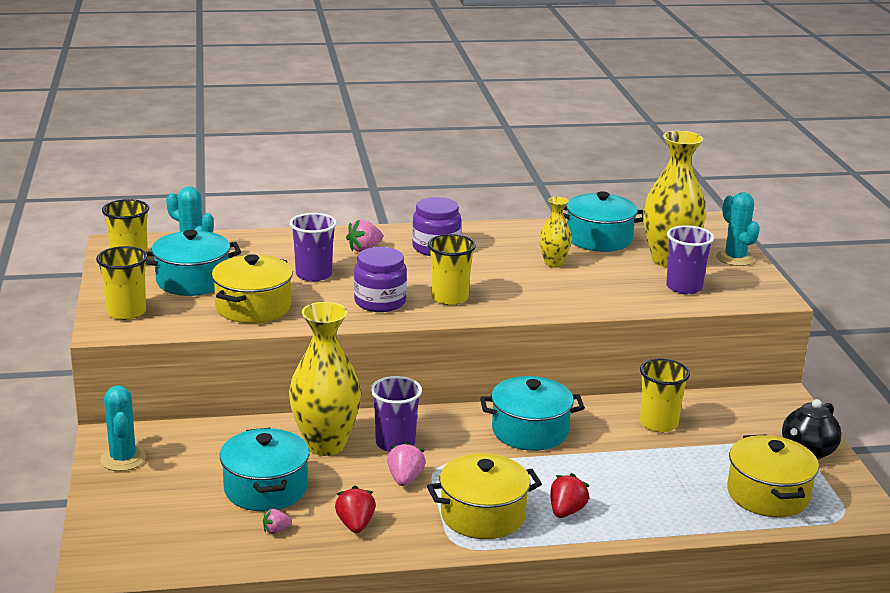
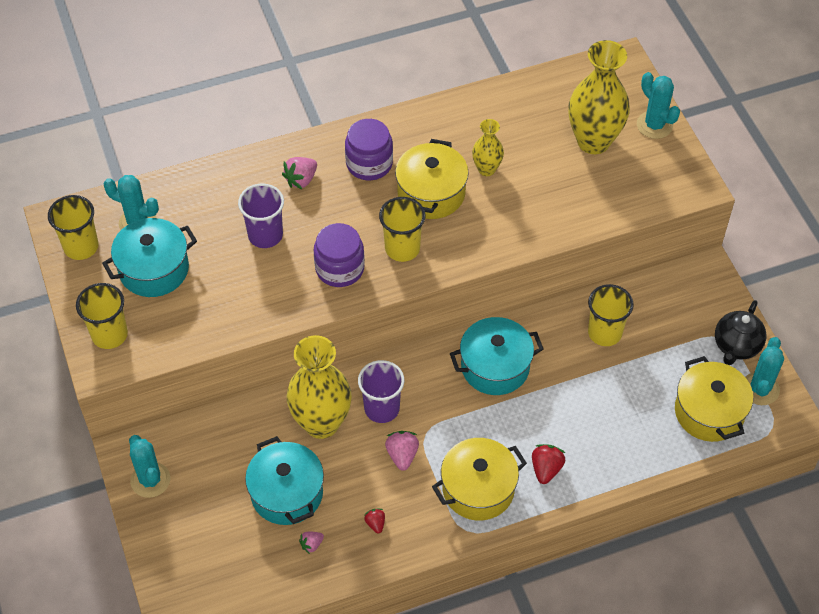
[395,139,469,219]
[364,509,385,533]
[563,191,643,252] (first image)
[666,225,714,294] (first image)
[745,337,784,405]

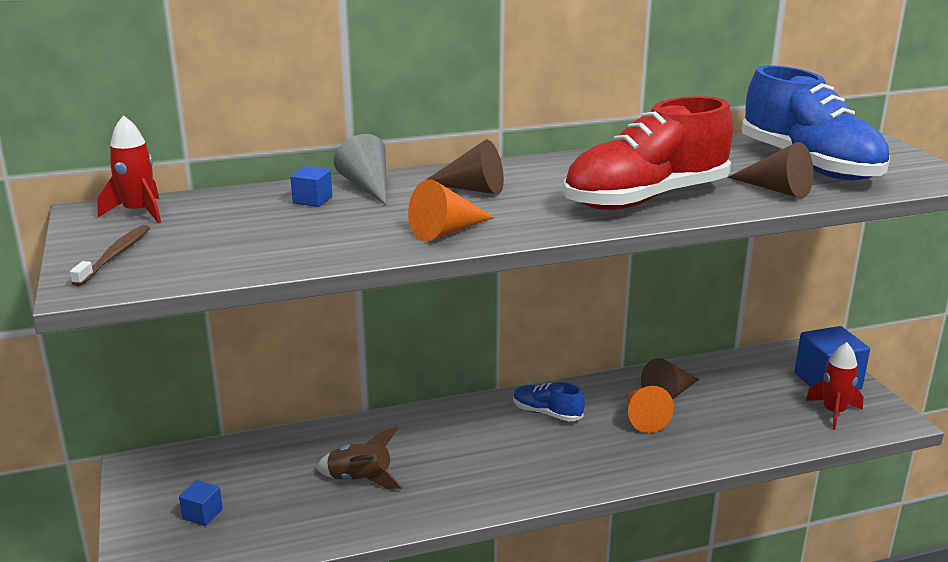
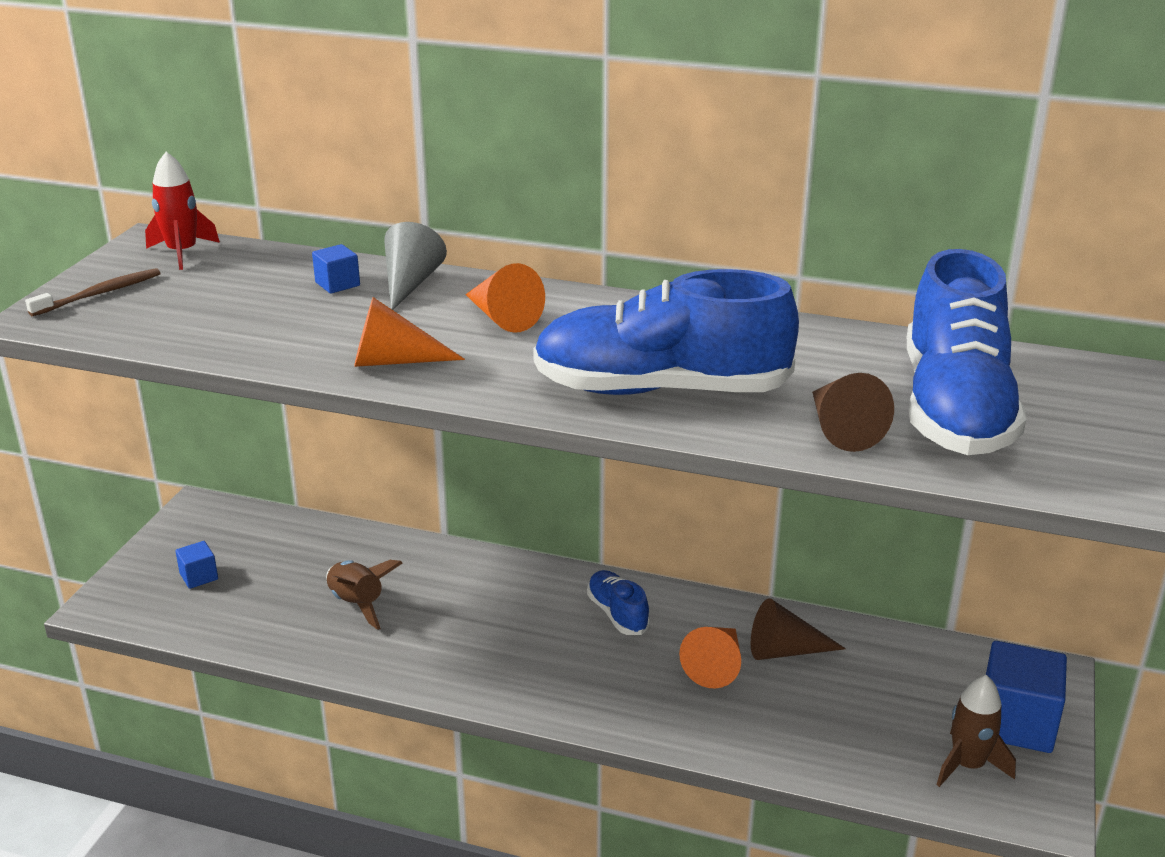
[465,263,545,333]
[533,269,799,395]
[936,675,1016,787]

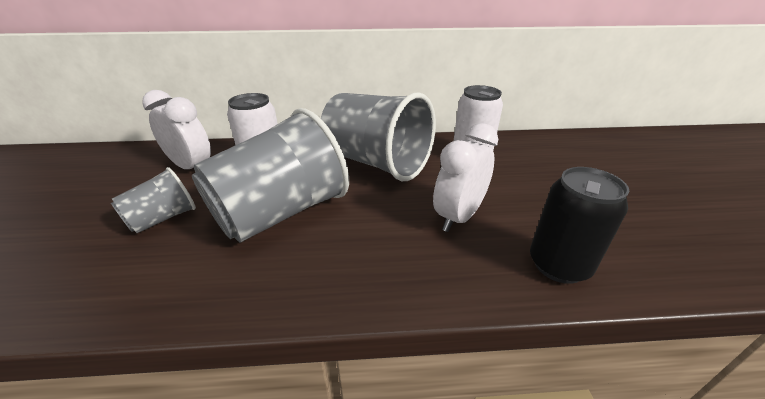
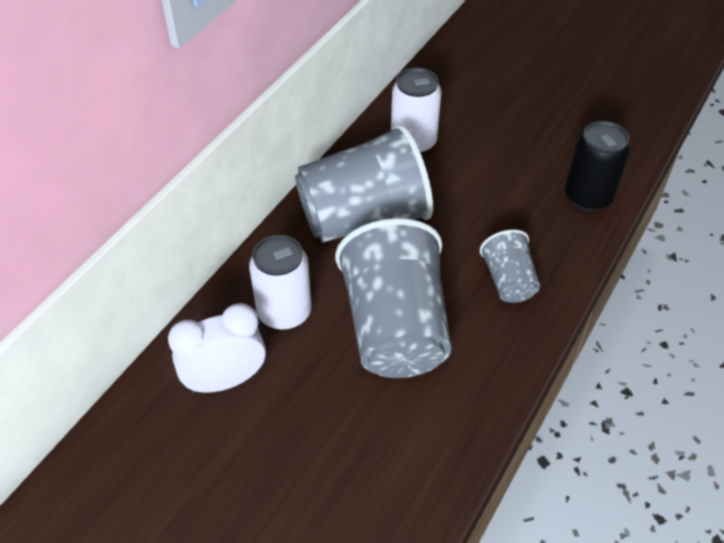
[480,229,540,303]
[433,123,498,232] (first image)

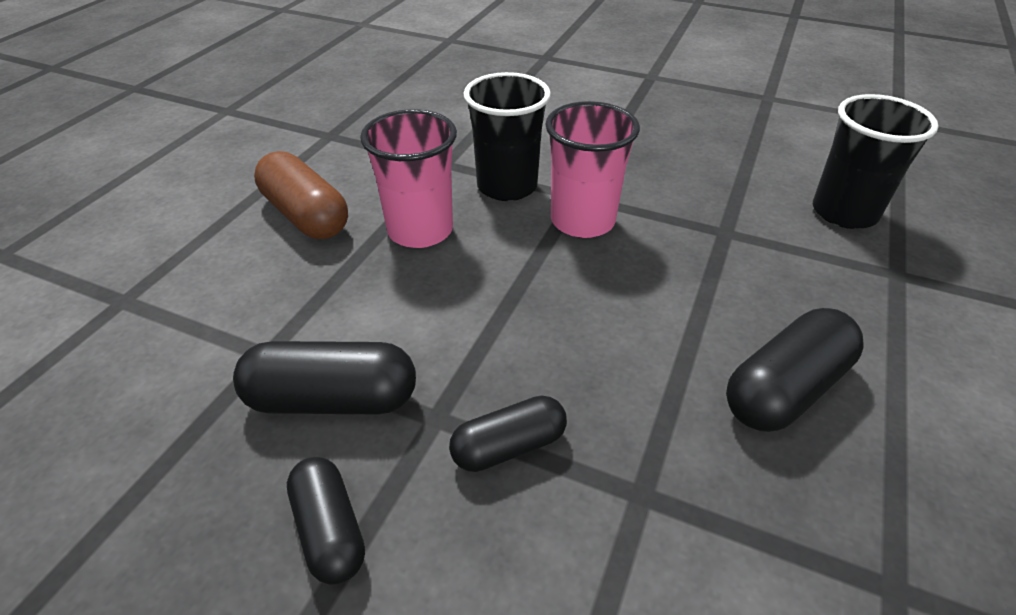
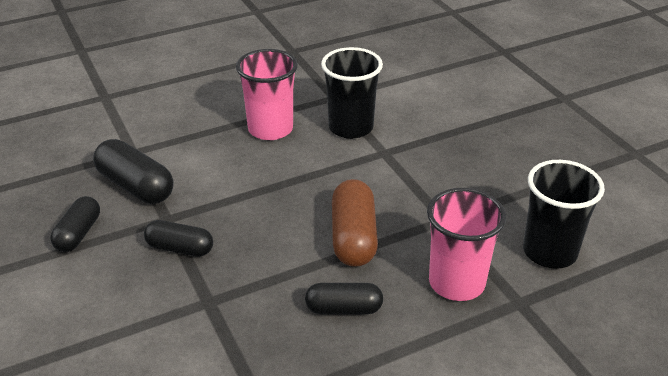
[332,179,378,267]
[427,188,506,301]
[305,283,383,314]

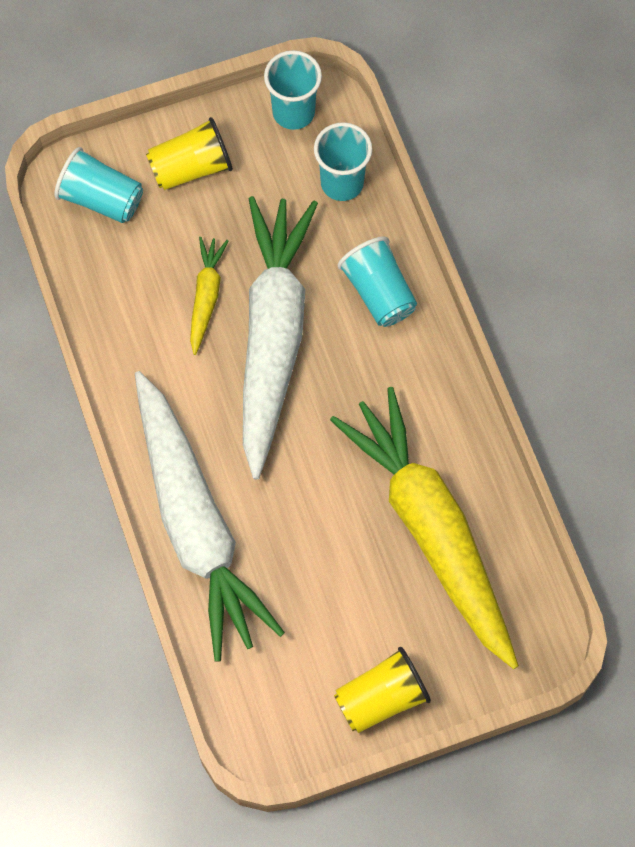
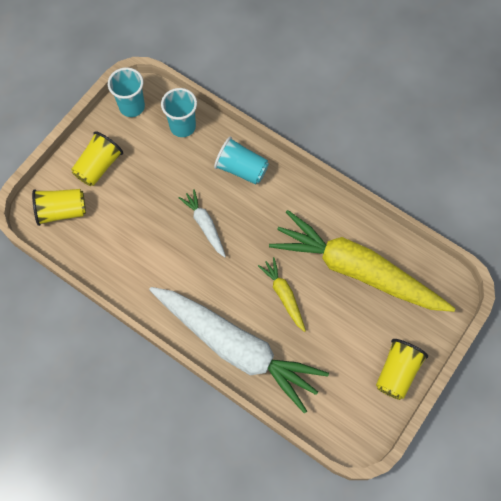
[32,189,86,226]
[258,257,306,332]
[179,189,226,258]

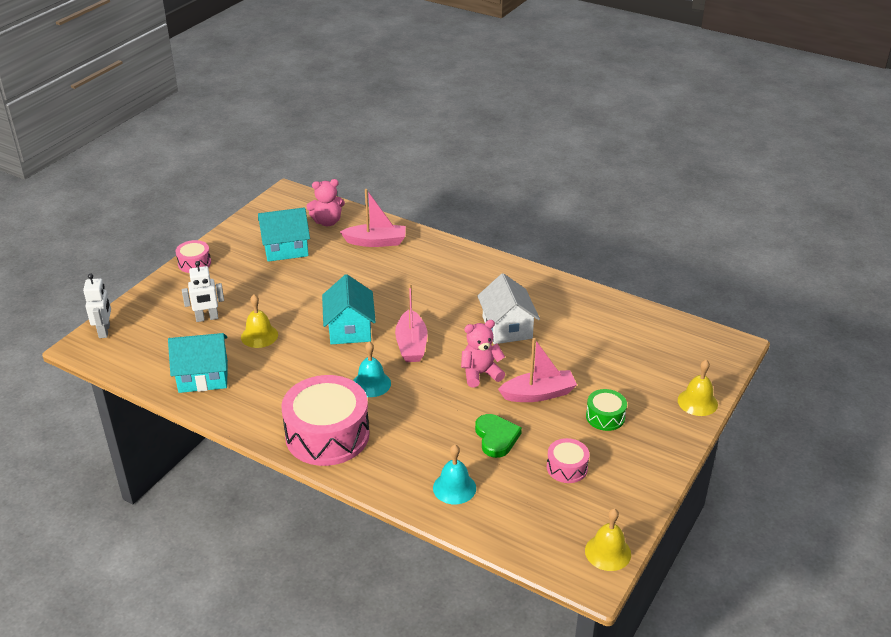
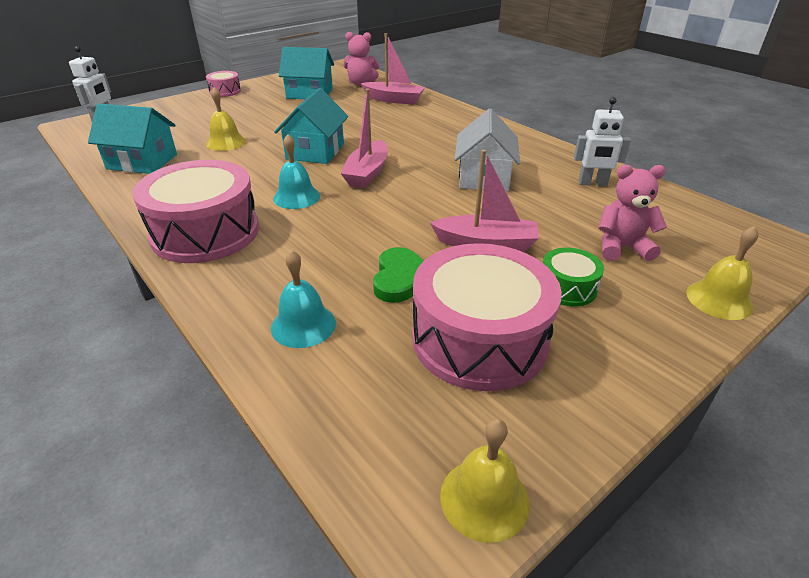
[574,97,631,186]
[599,165,667,261]
[412,243,562,391]

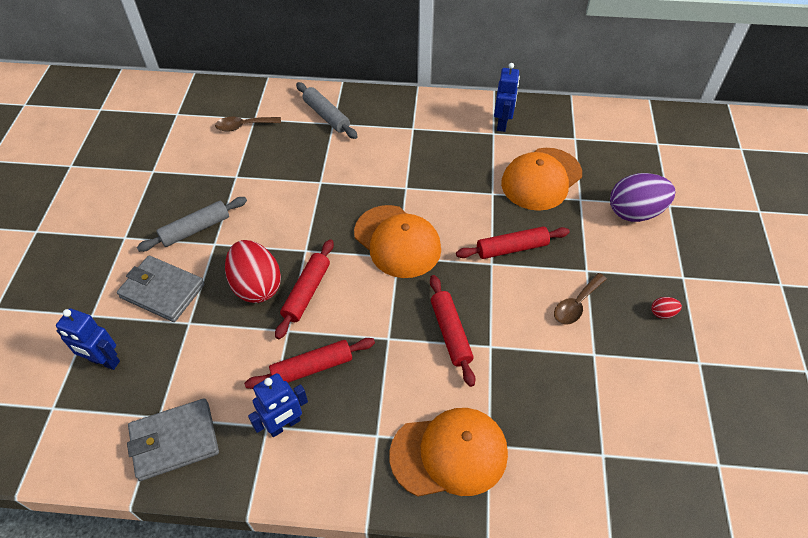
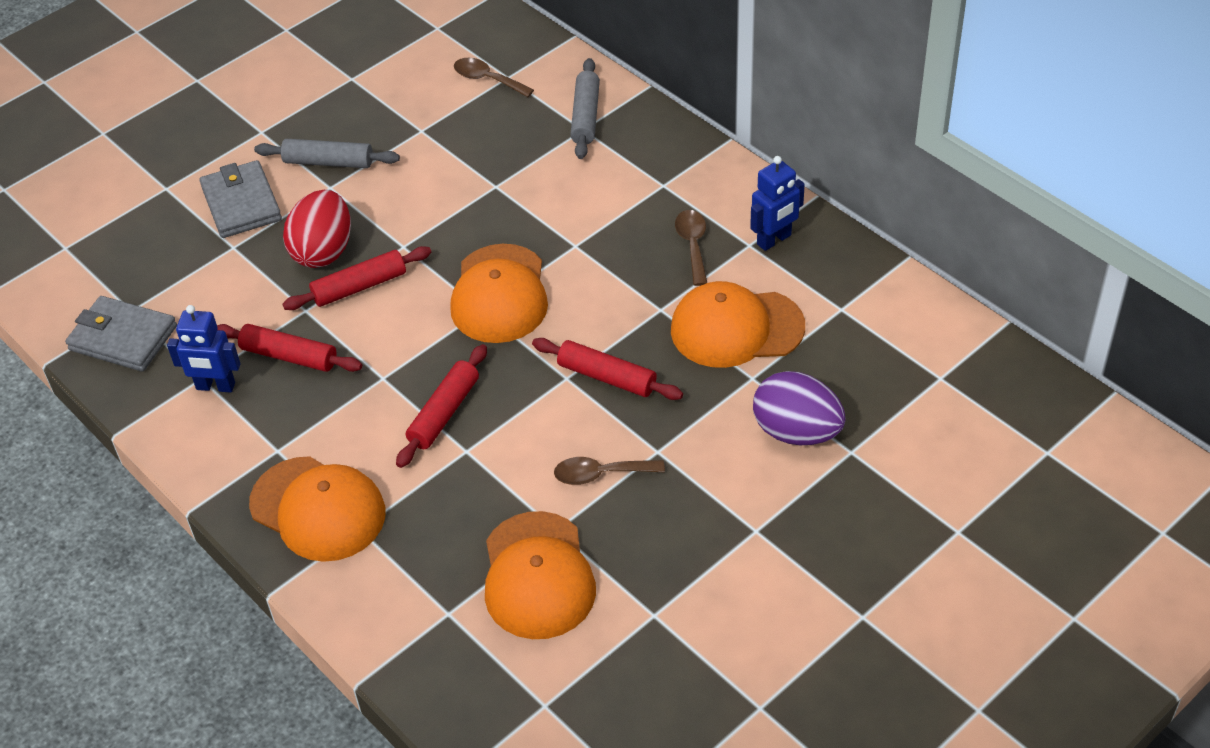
[56,308,120,370] (first image)
[651,297,682,319] (first image)
[485,511,596,639]
[675,210,707,286]

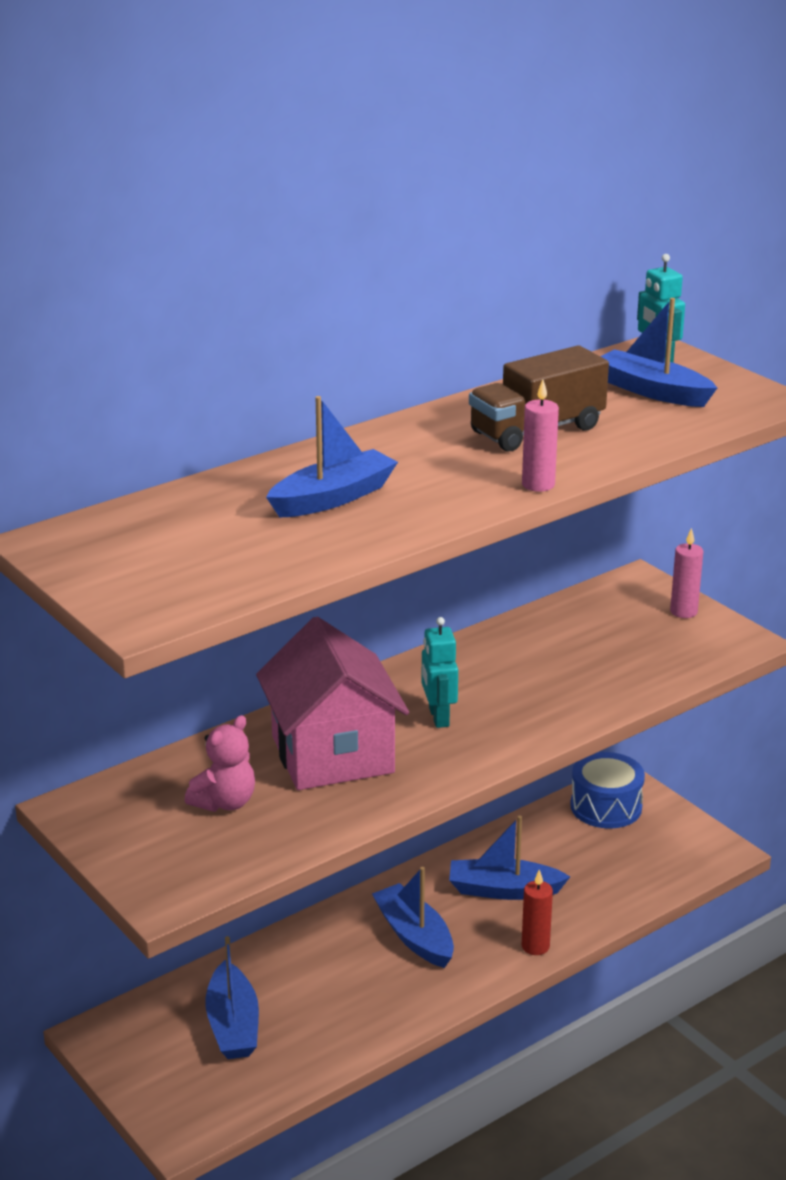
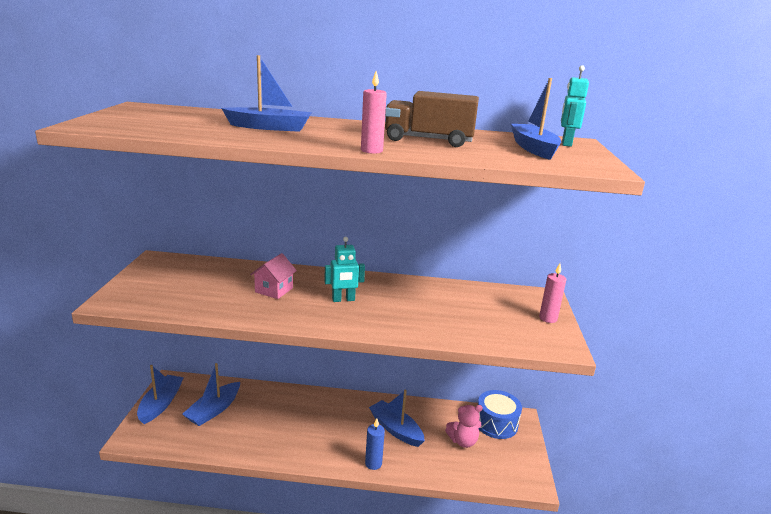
[445,405,483,448]
[250,253,297,299]
[137,365,184,424]
[324,237,365,302]
[365,418,385,470]

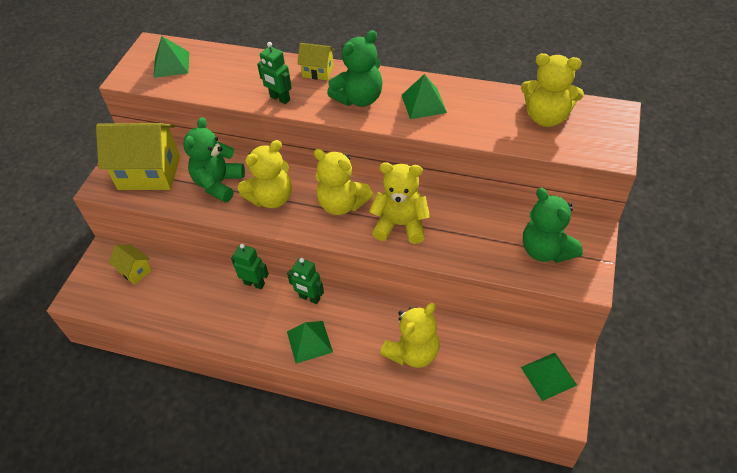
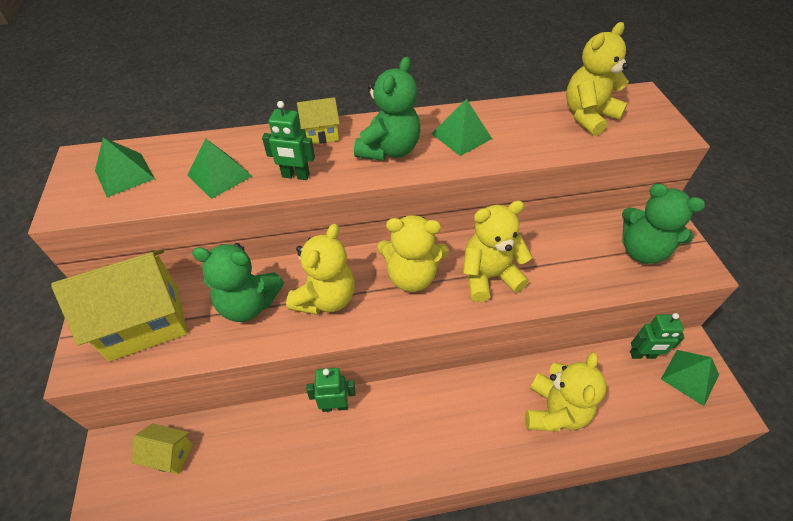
[192,243,284,322]
[630,313,685,359]
[187,138,252,199]
[566,22,629,136]

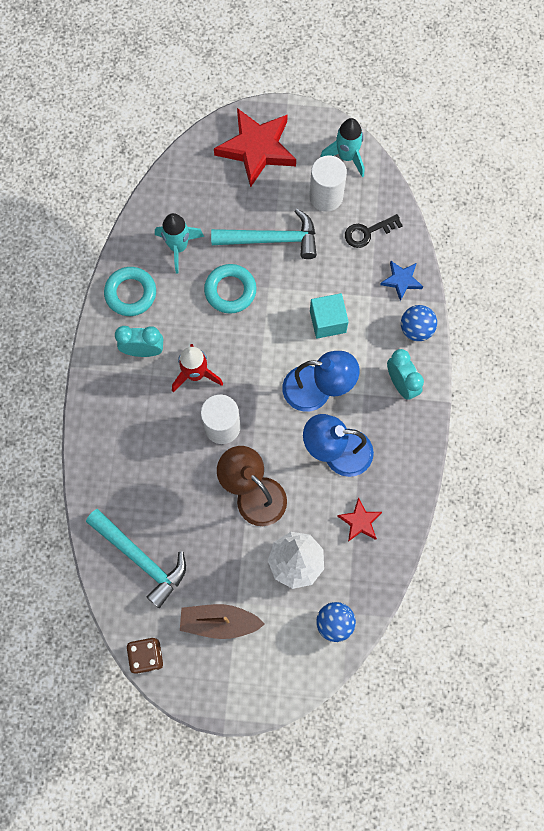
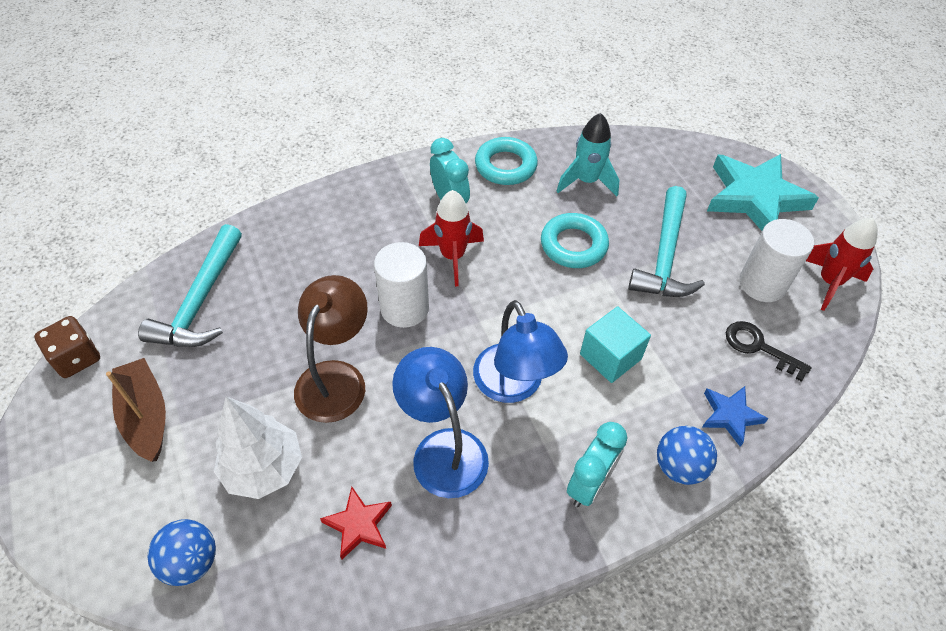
[628,186,705,297]
[707,154,819,231]
[806,218,878,311]

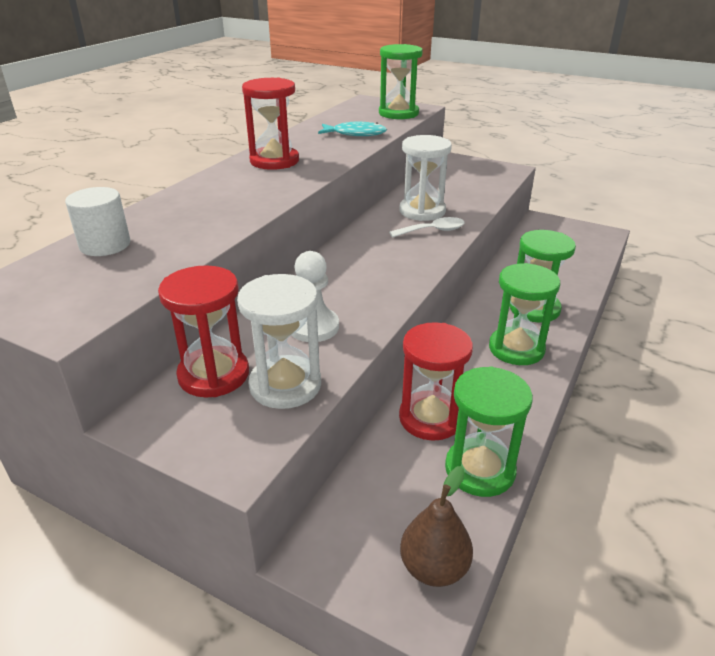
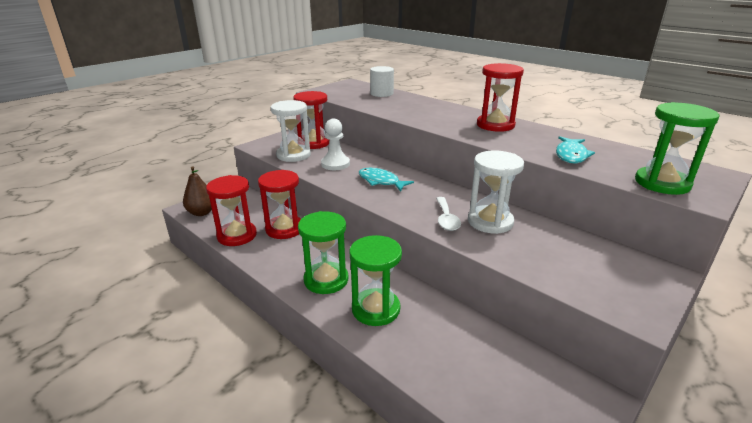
[206,175,257,246]
[359,168,414,191]

